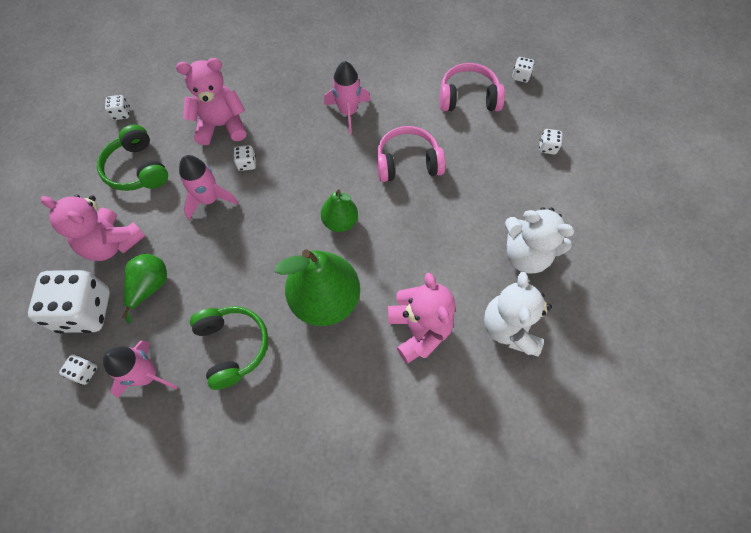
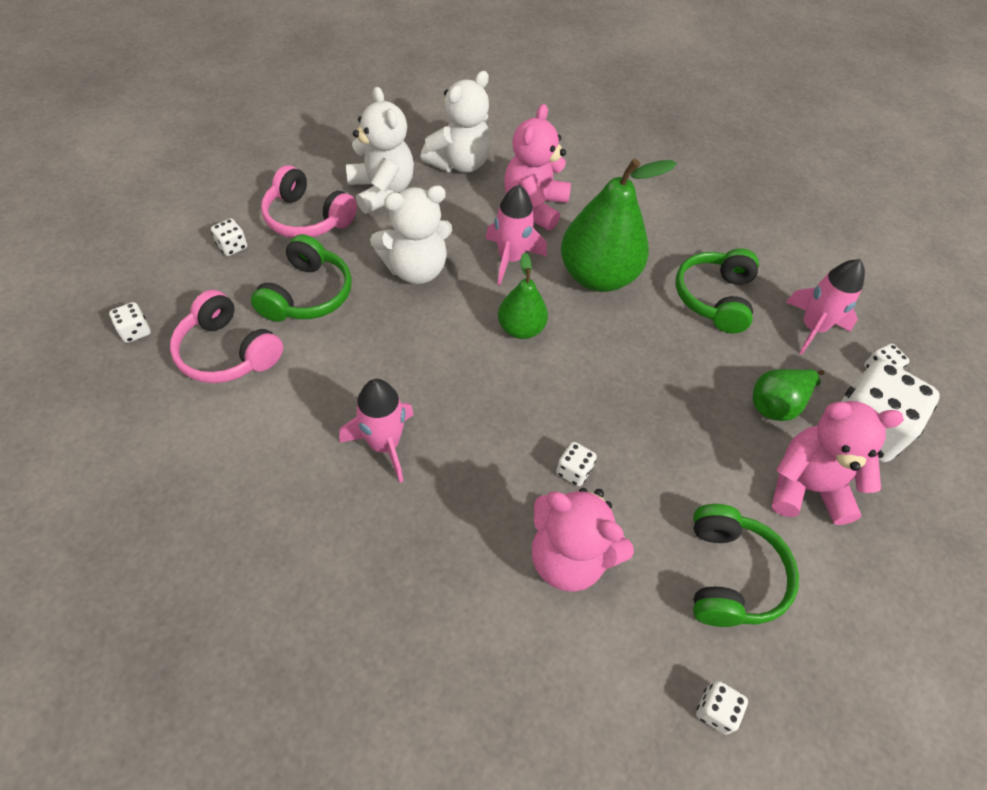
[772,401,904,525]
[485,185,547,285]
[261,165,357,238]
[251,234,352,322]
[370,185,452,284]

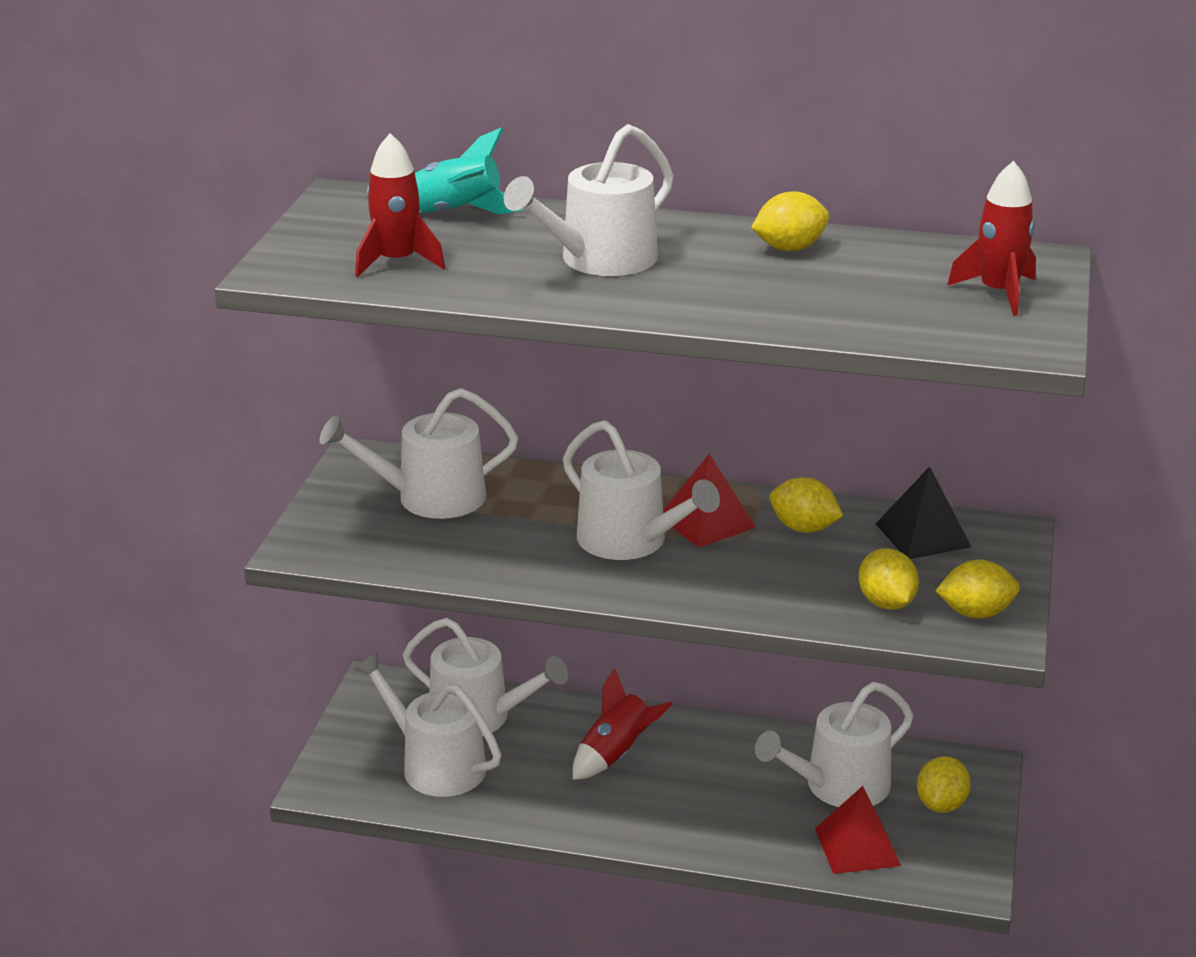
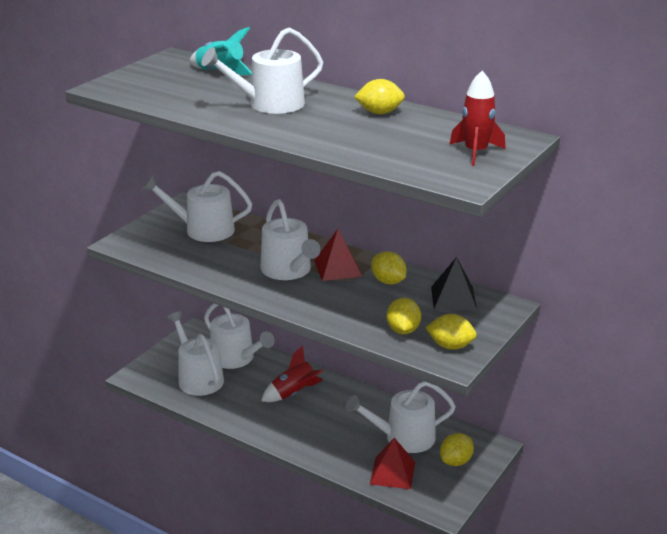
[355,133,445,277] (first image)

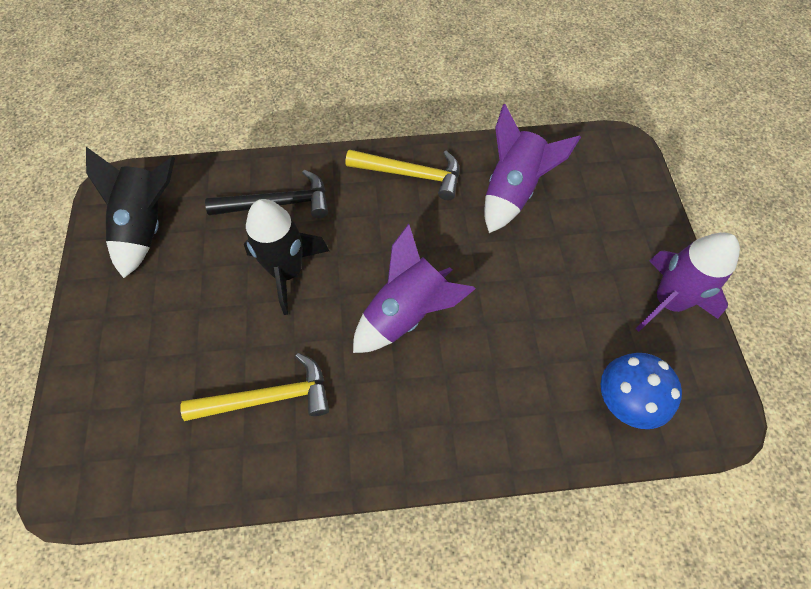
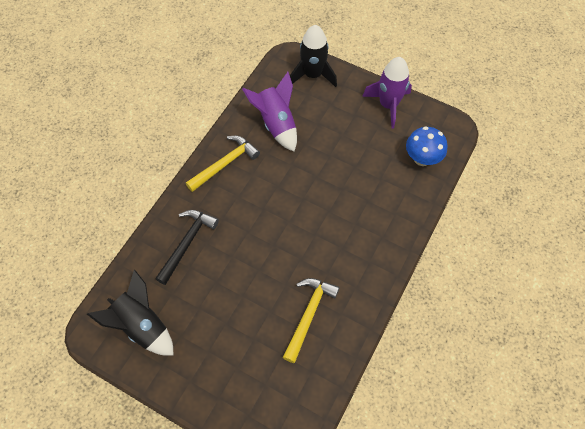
[290,25,337,87]
[353,223,476,353] (first image)

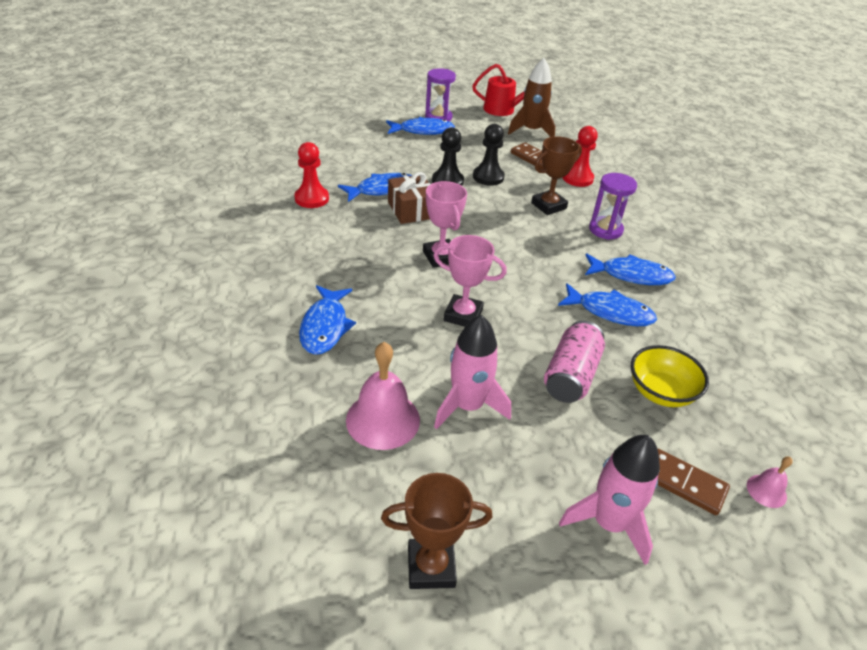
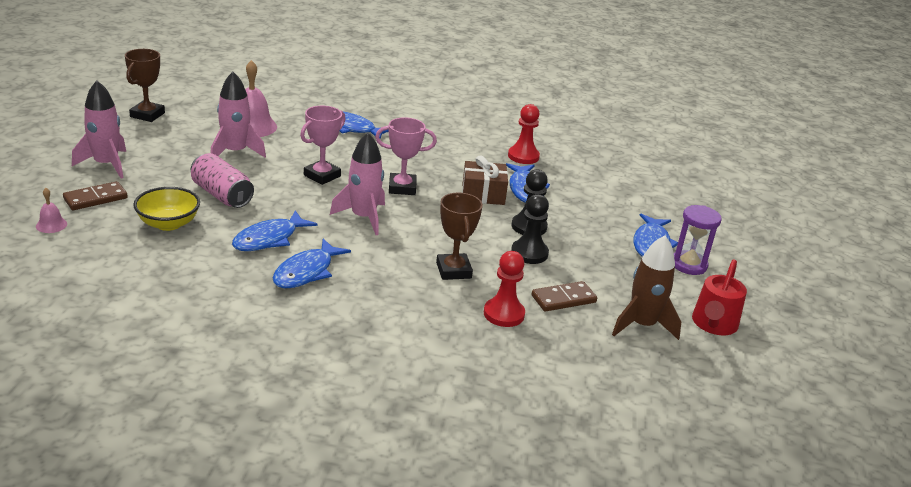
[589,173,637,240] (first image)
[330,133,385,235]

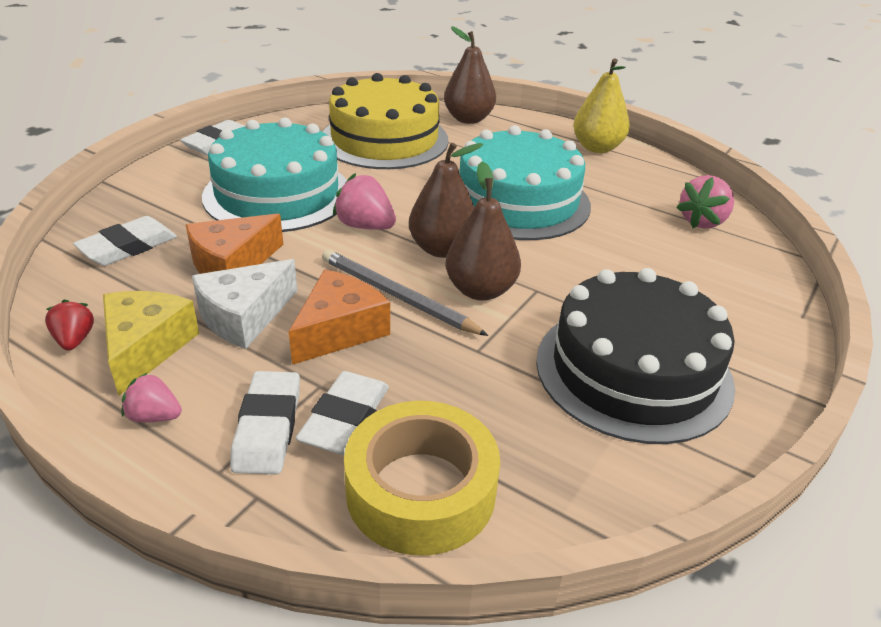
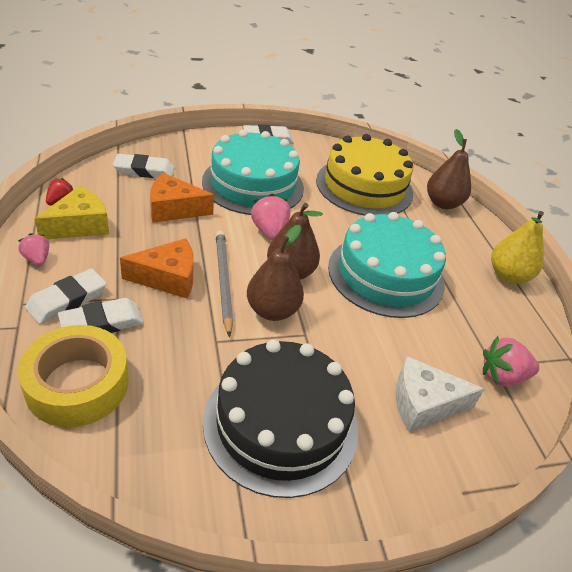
[396,356,484,432]

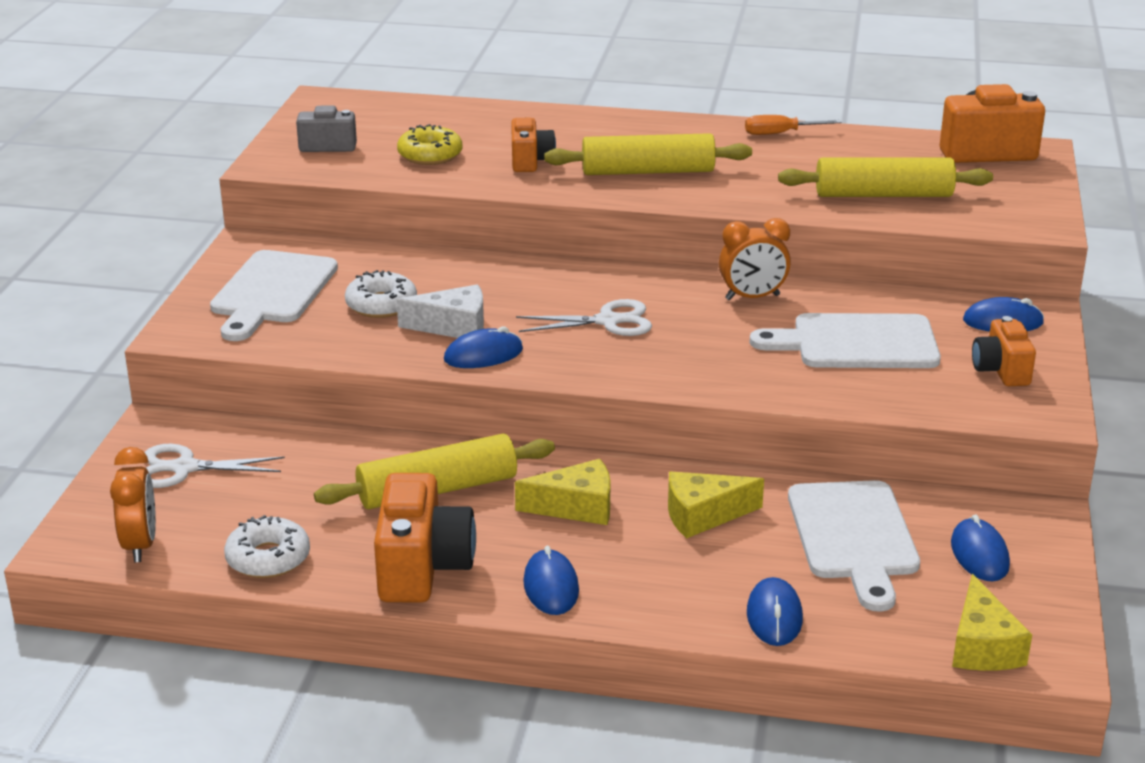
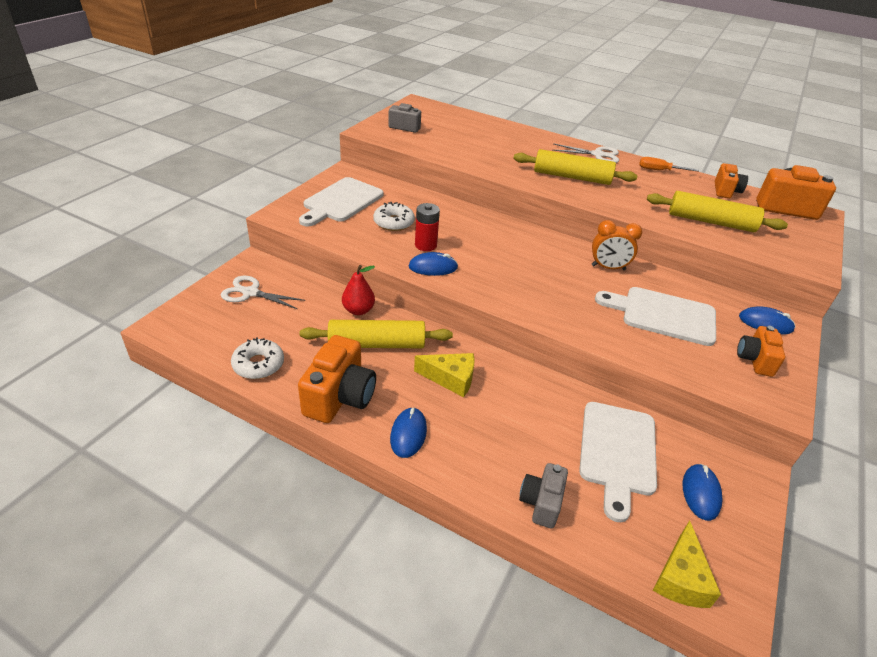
[110,447,156,562] (first image)
[397,124,463,165] (first image)
[415,203,440,251]
[715,163,748,198]
[553,143,619,163]
[668,472,764,539] (first image)
[519,463,568,528]
[342,265,375,315]

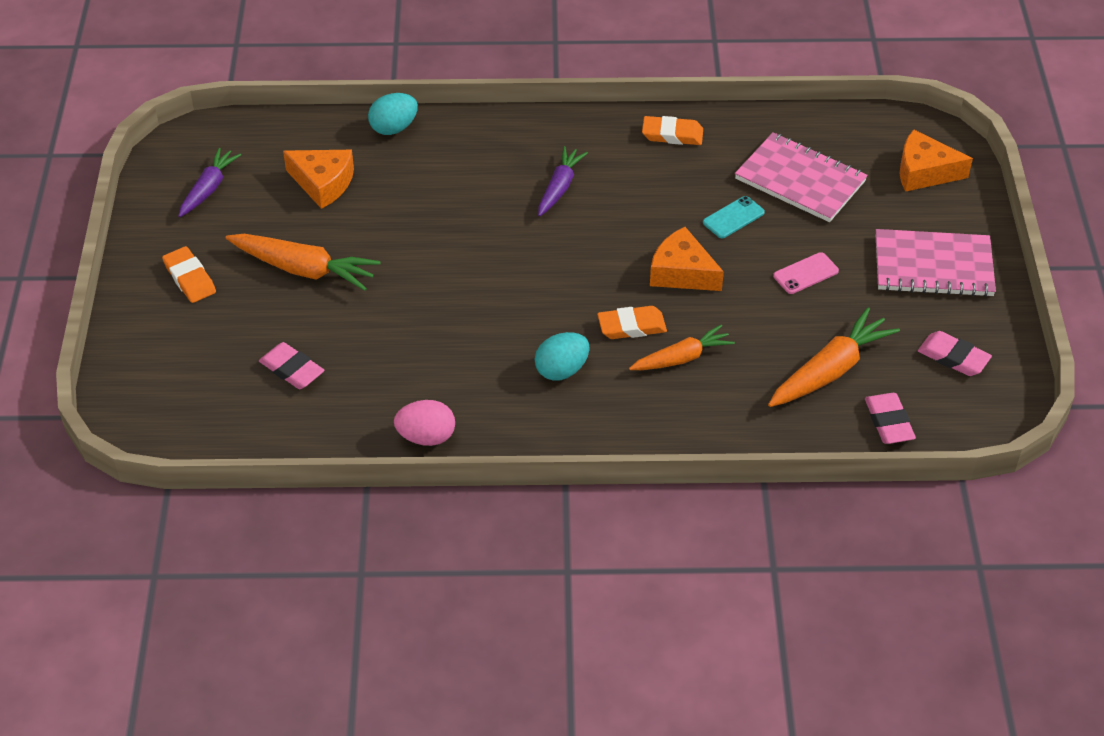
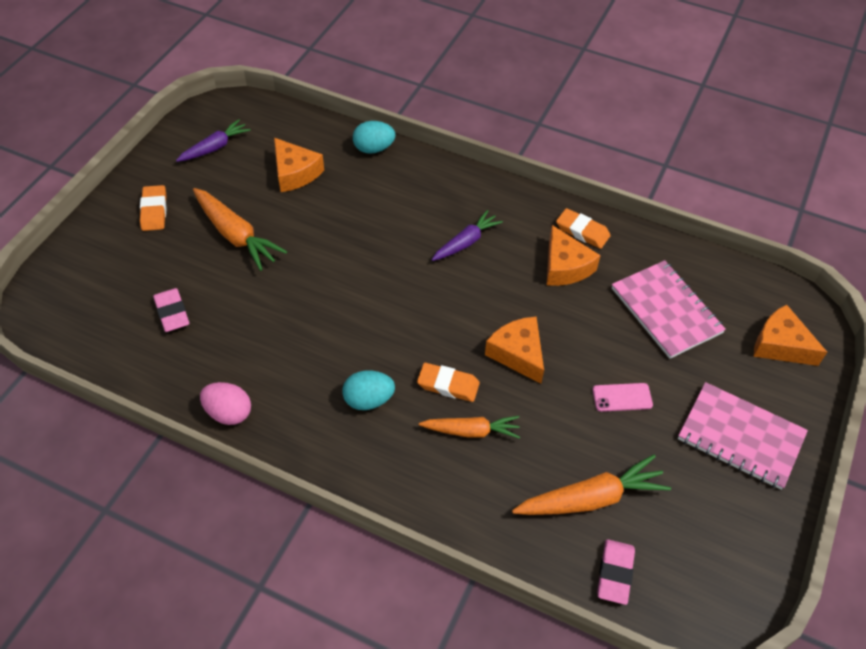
[703,196,765,238] (first image)
[918,331,992,376] (first image)
[547,225,601,286]

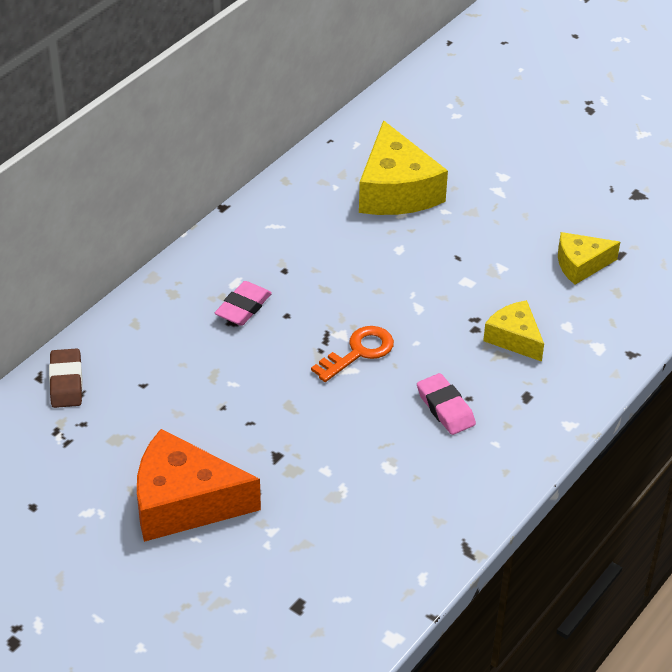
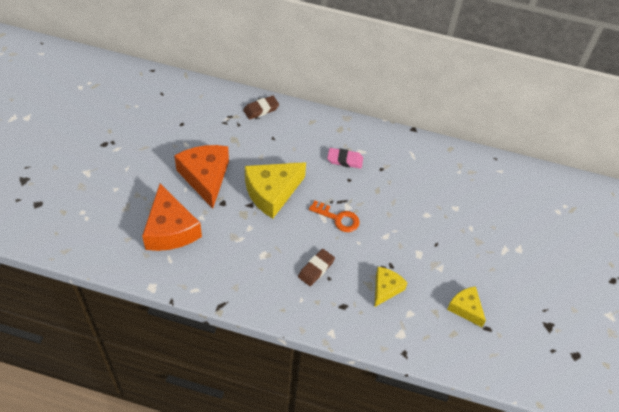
[245,162,306,219]
[298,249,335,286]
[142,184,202,251]

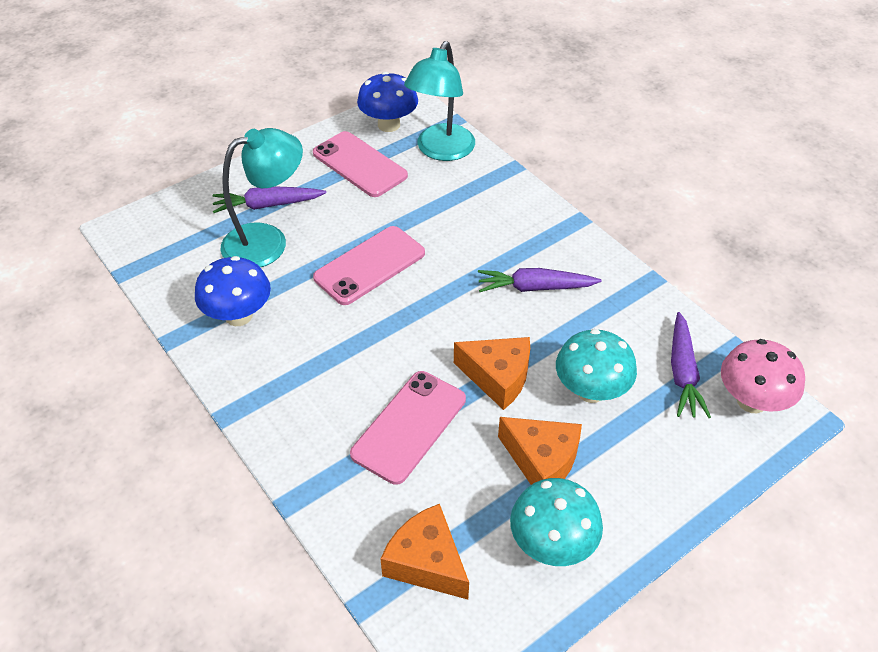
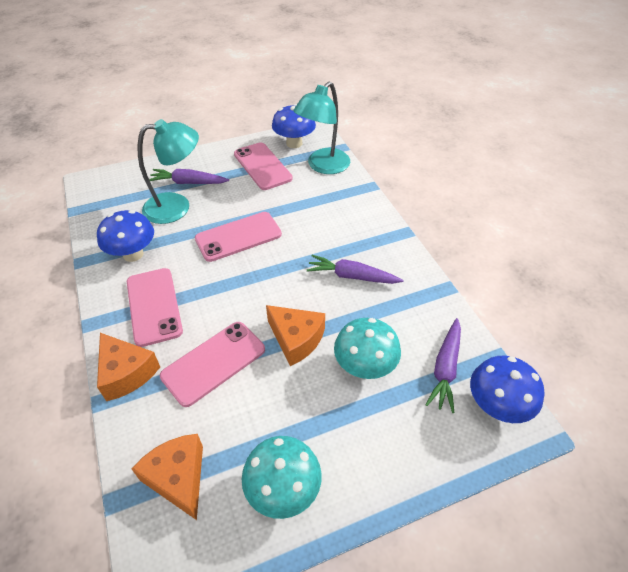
[97,333,160,401]
[470,356,544,423]
[127,268,183,347]

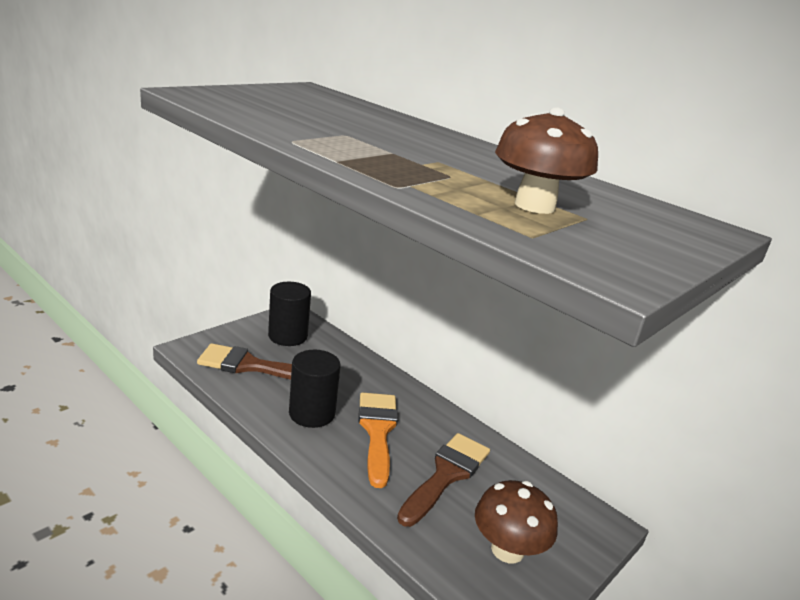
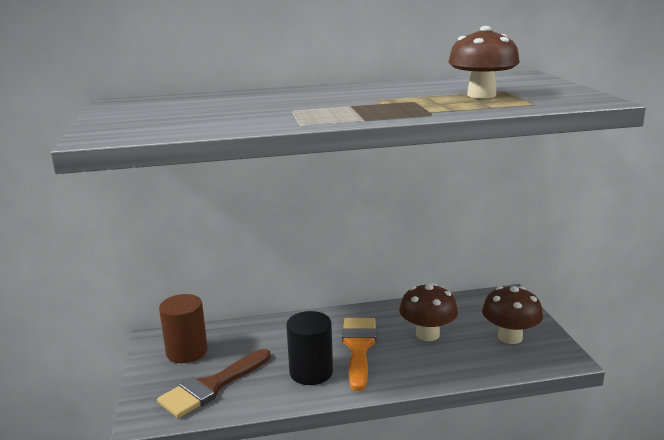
[159,294,208,363]
[342,318,376,391]
[399,283,458,341]

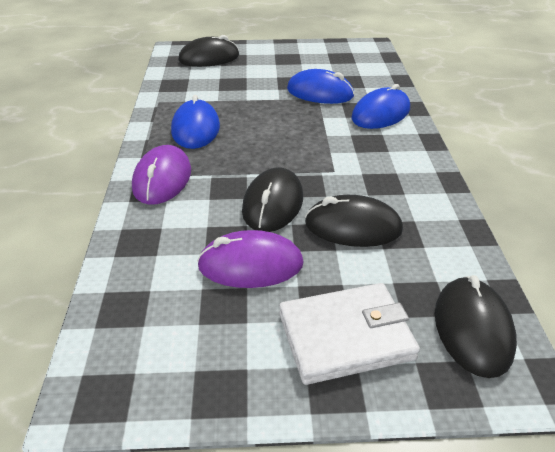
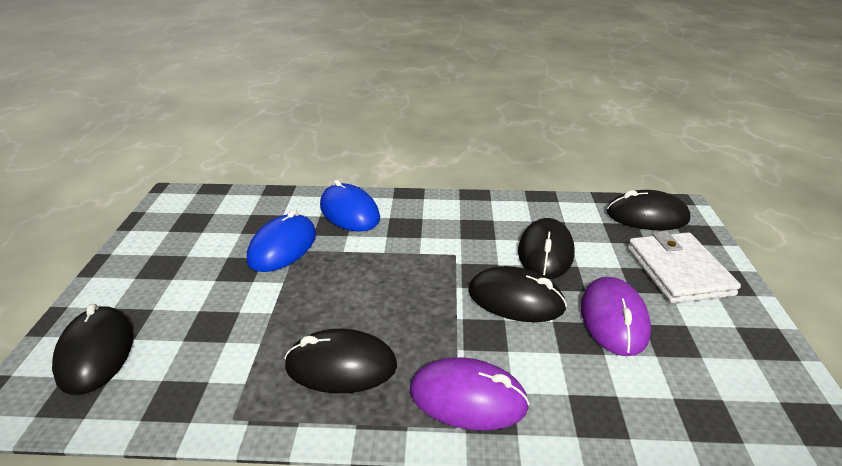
[284,329,397,393]

